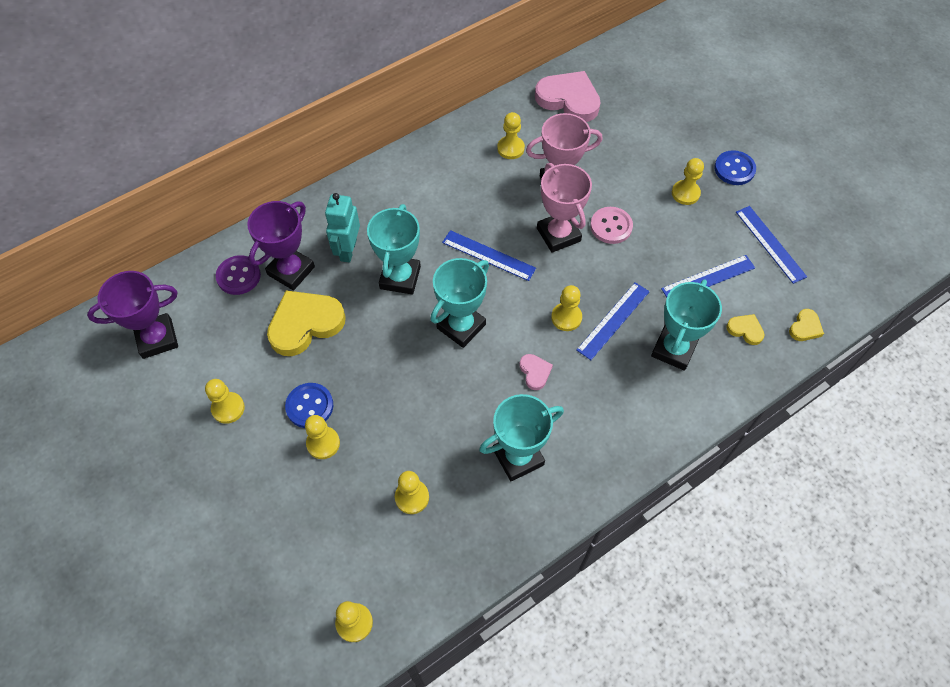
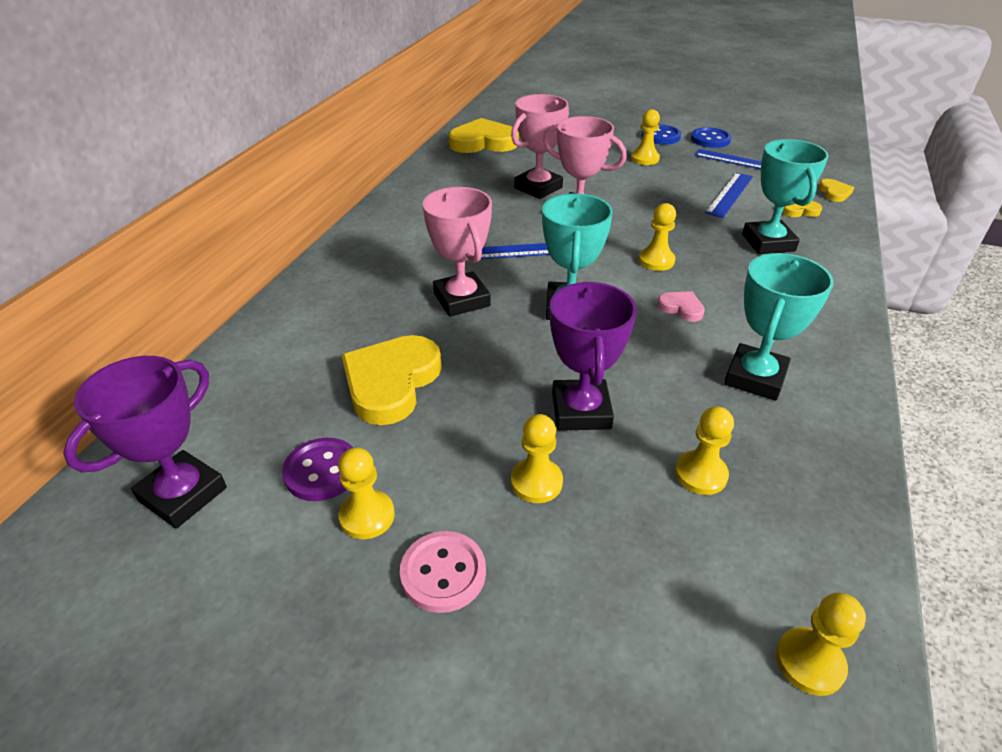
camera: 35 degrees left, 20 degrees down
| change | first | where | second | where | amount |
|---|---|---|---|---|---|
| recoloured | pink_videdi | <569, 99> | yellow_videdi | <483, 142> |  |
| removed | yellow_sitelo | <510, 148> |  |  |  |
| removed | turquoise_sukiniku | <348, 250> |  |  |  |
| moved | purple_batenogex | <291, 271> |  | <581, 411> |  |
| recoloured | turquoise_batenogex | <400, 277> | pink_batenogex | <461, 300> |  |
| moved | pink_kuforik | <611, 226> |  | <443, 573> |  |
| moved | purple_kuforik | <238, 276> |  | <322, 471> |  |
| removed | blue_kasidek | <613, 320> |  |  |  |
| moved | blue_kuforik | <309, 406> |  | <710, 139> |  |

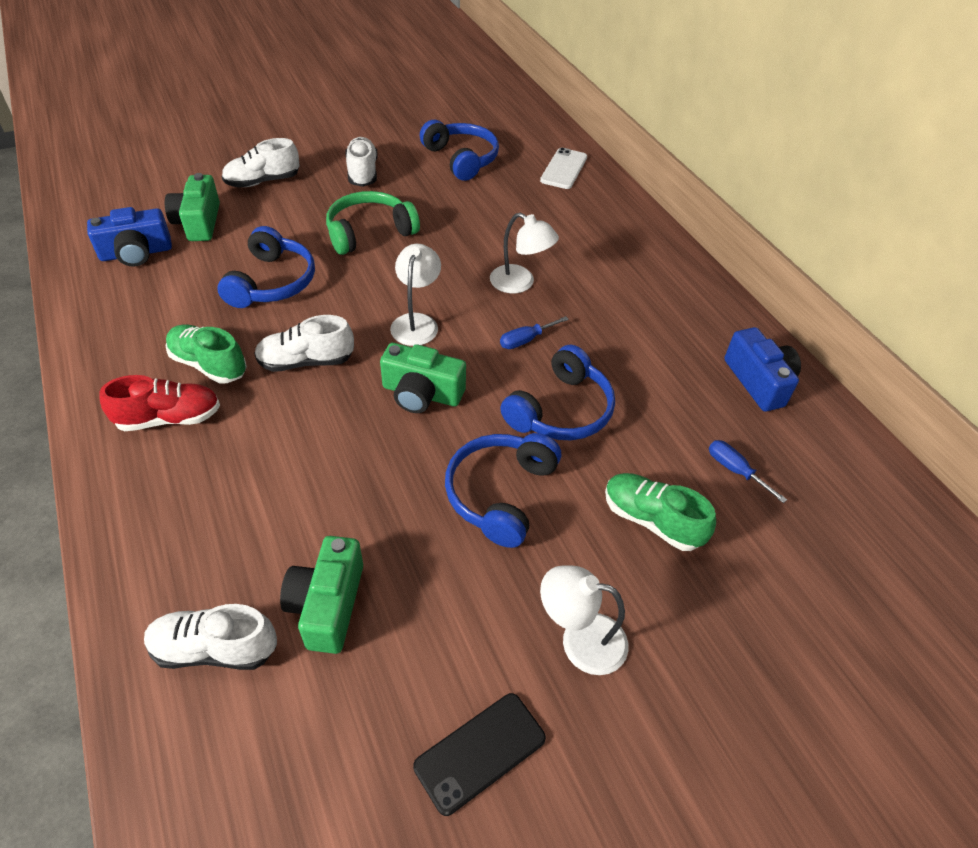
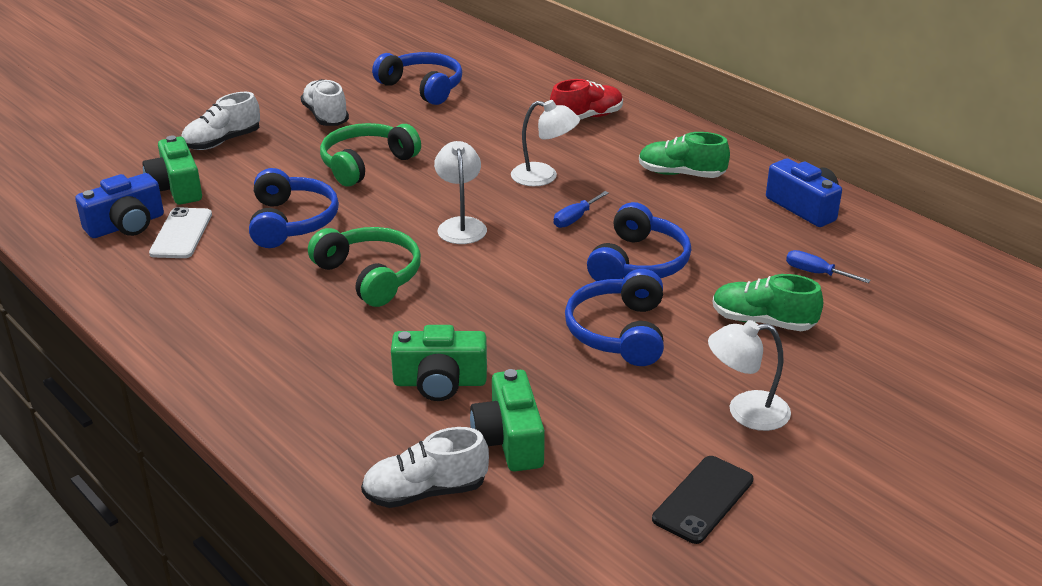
camera: 15 degrees left, 15 degrees down
| change | first | where | second | where | amount |
|---|---|---|---|---|---|
| moved | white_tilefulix | <564, 169> |  | <181, 234> |  |
| replaced | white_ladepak | <306, 361> | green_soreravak | <370, 276> |  |
| moved | green_ladepak | <209, 365> |  | <681, 174> |  |
| moved | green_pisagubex | <421, 393> |  | <440, 382> |  |
| moved | red_ladepak | <169, 418> |  | <586, 117> |  |

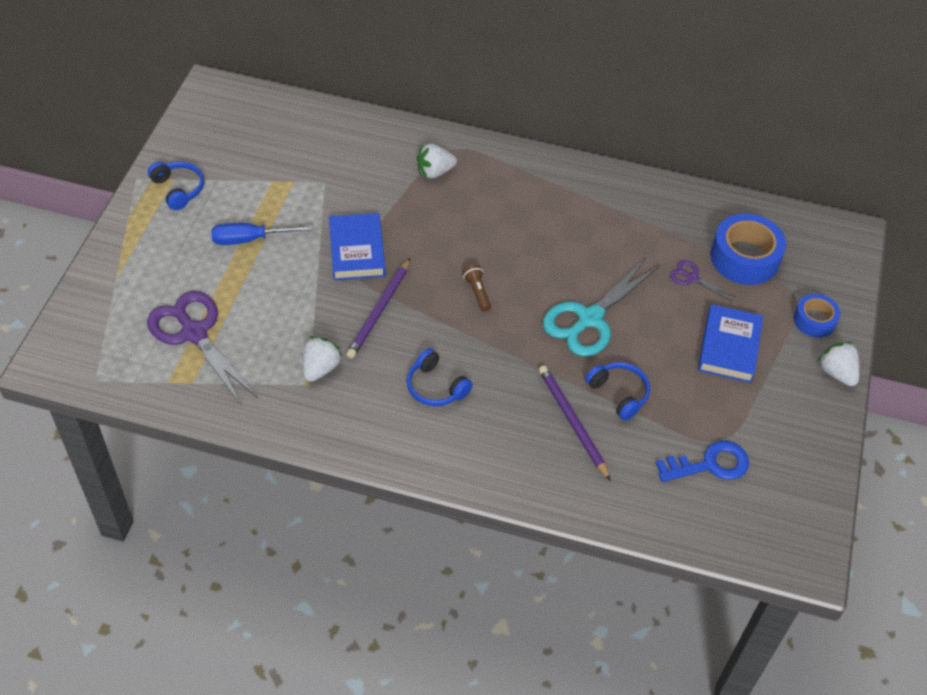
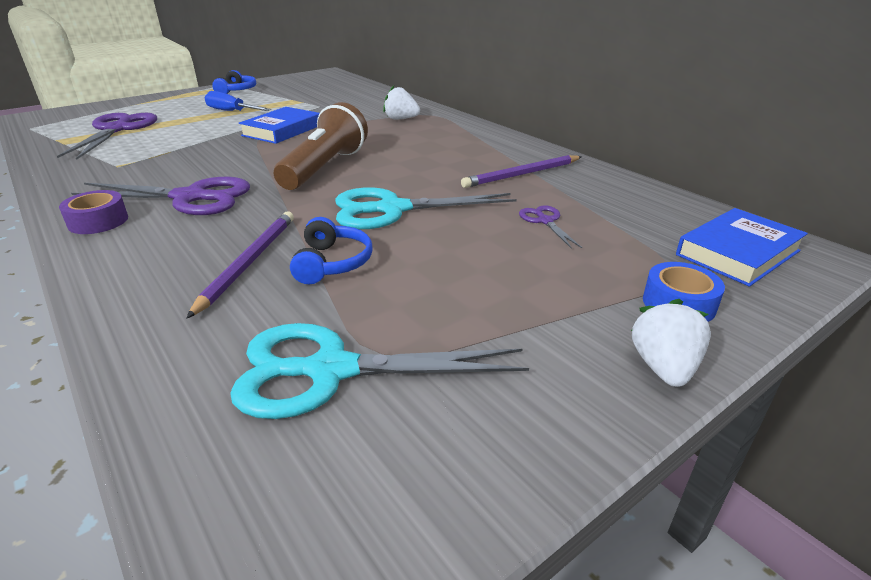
camera: 40 degrees right, 20 degrees down
| change | first | where | second | where | amount |
|---|---|---|---|---|---|
| removed | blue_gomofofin | <744, 258> |  |  |  |
| moved | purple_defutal | <379, 310> |  | <522, 174> |  |
| resized | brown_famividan | <477, 292> |  | <325, 168> | x2.40 |
| moved | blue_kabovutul | <729, 347> |  | <737, 253> |  |
| removed | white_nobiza | <320, 368> |  |  |  |
| replaced | blue_soreravak | <436, 387> | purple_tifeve | <190, 198> |  |
| replaced | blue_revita | <710, 464> | turquoise_tifeve | <330, 370> |  |
| added |  |  | purple_gomofofin | <98, 221> |  |

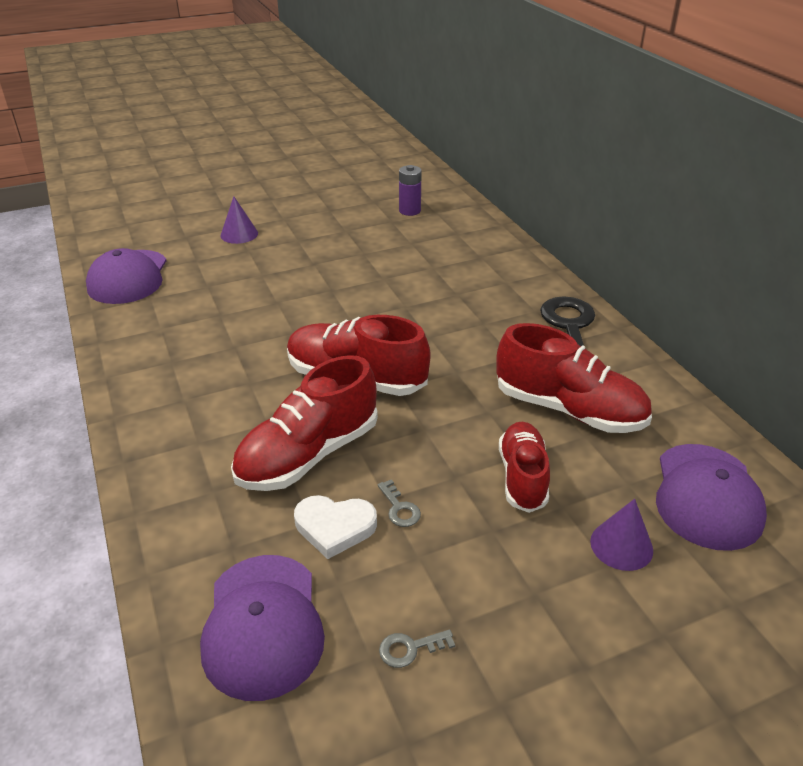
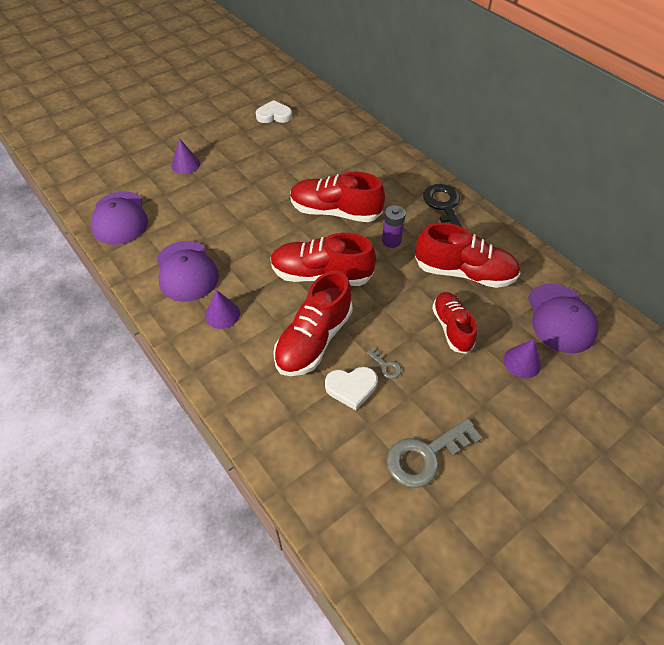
camera: 15 degrees left, 15 degrees up
| change | first | where | second | where | amount |
|---|---|---|---|---|---|
| moved | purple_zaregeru | <409, 211> |  | <391, 241> |  |
| moved | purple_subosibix | <263, 625> |  | <186, 271> |  |
| resized | grey_revita | <410, 648> |  | <425, 456> | x2.27 |
| added |  |  | white_videdi | <274, 115> |  |
| added |  |  | red_ladepak | <335, 212> |  |
| added |  |  | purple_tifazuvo | <222, 314> |  |

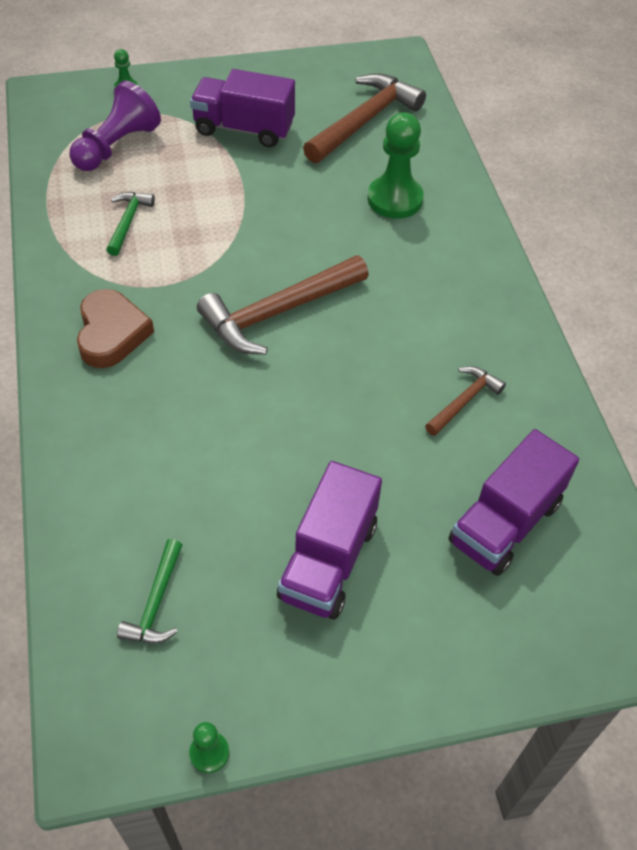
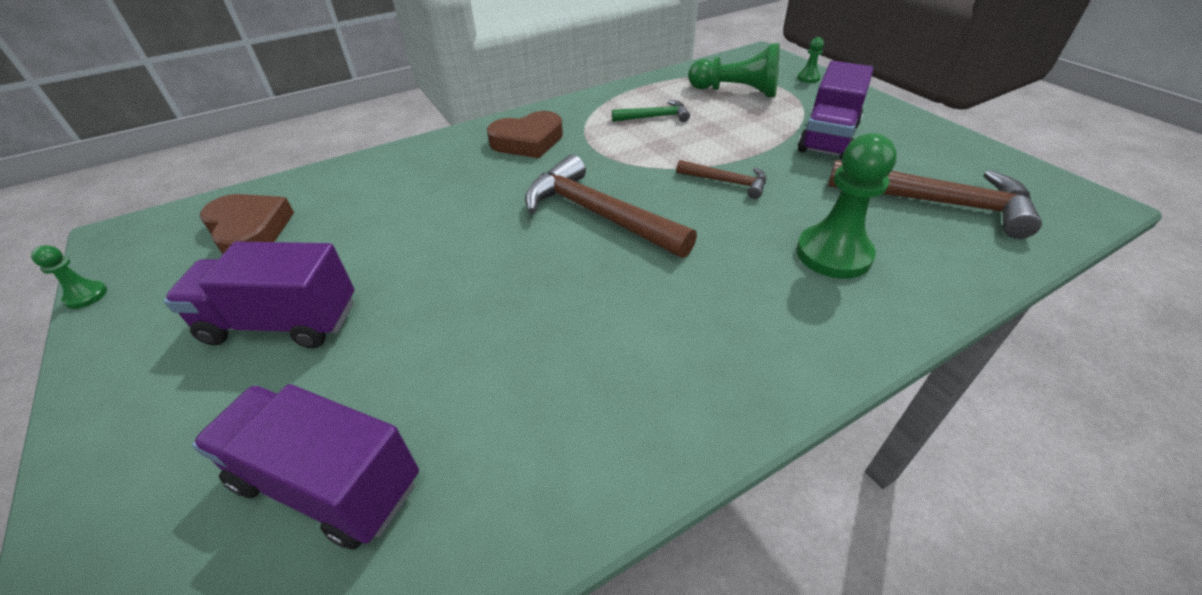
camera: 75 degrees right, 10 degrees down
| change | first | where | second | where | amount |
|---|---|---|---|---|---|
| turned | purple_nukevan | <244, 129> |  | <828, 138> | 150 degrees counterclockwise |
| recoloured | purple_sitelo | <117, 146> | green_sitelo | <736, 91> |  |
| moved | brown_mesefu | <464, 401> |  | <727, 182> |  |
| replaced | green_mesefu | <156, 603> | brown_videdi | <249, 230> |  |

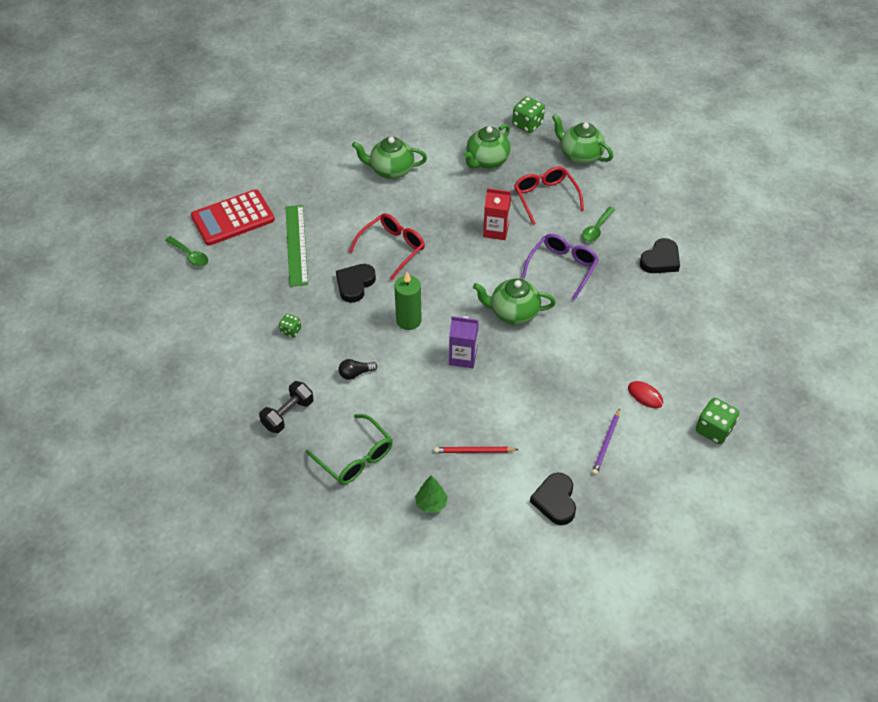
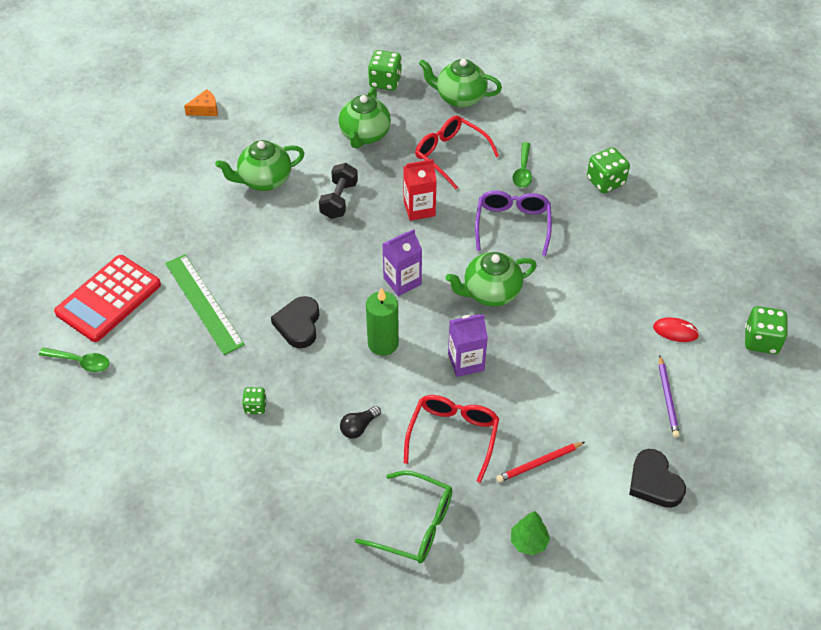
camera: 25 degrees left, 0 degrees up
| change | first | where | second | where | amount |
|---|---|---|---|---|---|
| moved | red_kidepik | <392, 248> |  | <453, 435> |  |
| replaced | black_videdi | <660, 260> | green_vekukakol | <605, 181> |  |
| moved | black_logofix | <288, 414> |  | <339, 200> |  |
| added |  |  | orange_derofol | <205, 109> |  |
| added |  |  | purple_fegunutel | <402, 281> |  |

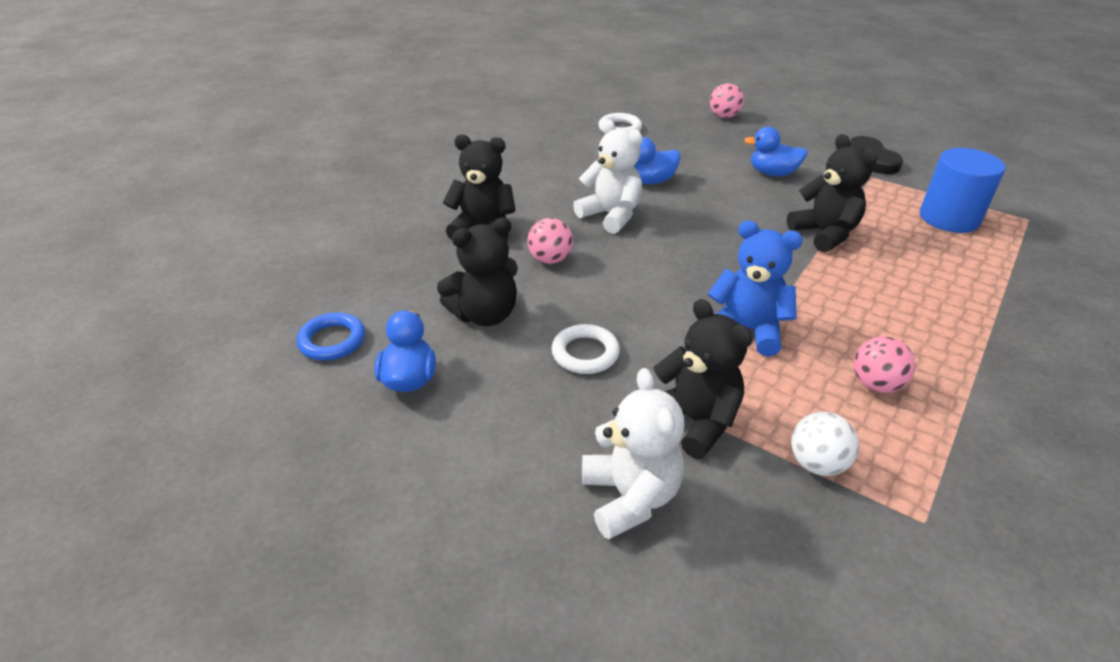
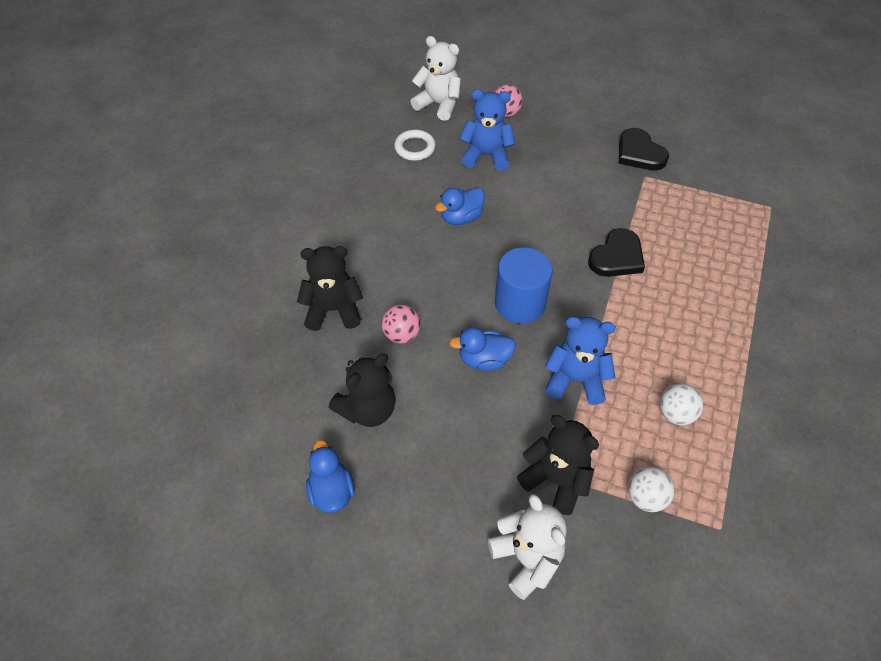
camera: 15 degrees left, 15 degrees up
| change | first | where | second | where | amount |
|---|---|---|---|---|---|
| moved | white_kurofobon | <611, 215> |  | <438, 104> |  |
| moved | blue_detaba | <772, 173> |  | <484, 360> |  |
| replaced | black_kurofobon | <824, 234> | black_videdi | <617, 257> |  |
| moved | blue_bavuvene | <949, 218> |  | <520, 303> |  |
| removed | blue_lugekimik | <332, 341> |  |  |  |
| removed | white_lugekimik | <585, 353> |  |  |  |
| recoloured | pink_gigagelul | <875, 384> | white_gigagelul | <676, 414> |  |
| added |  |  | blue_kurofobon | <486, 155> |  |

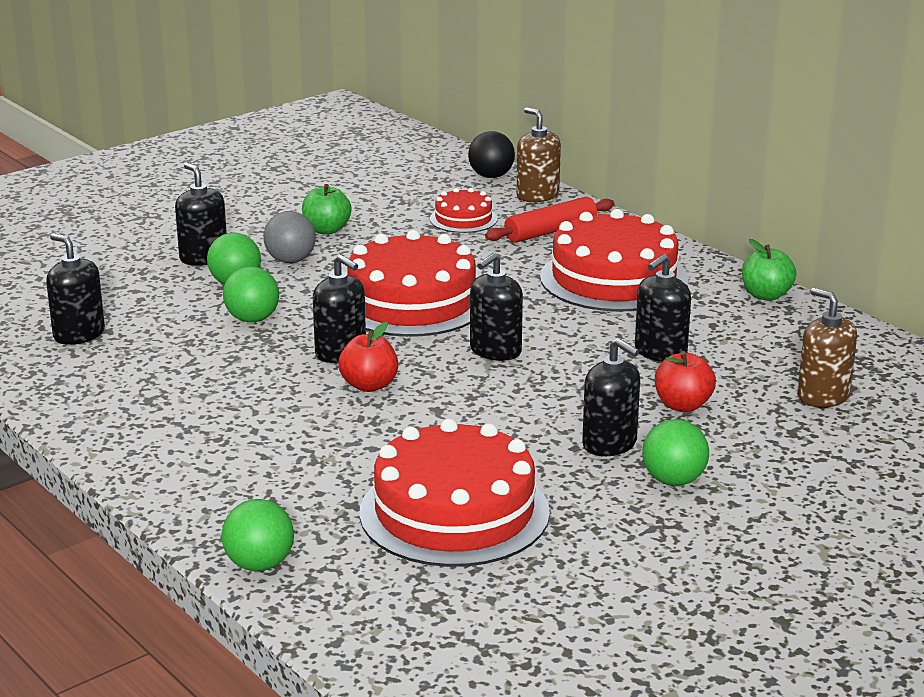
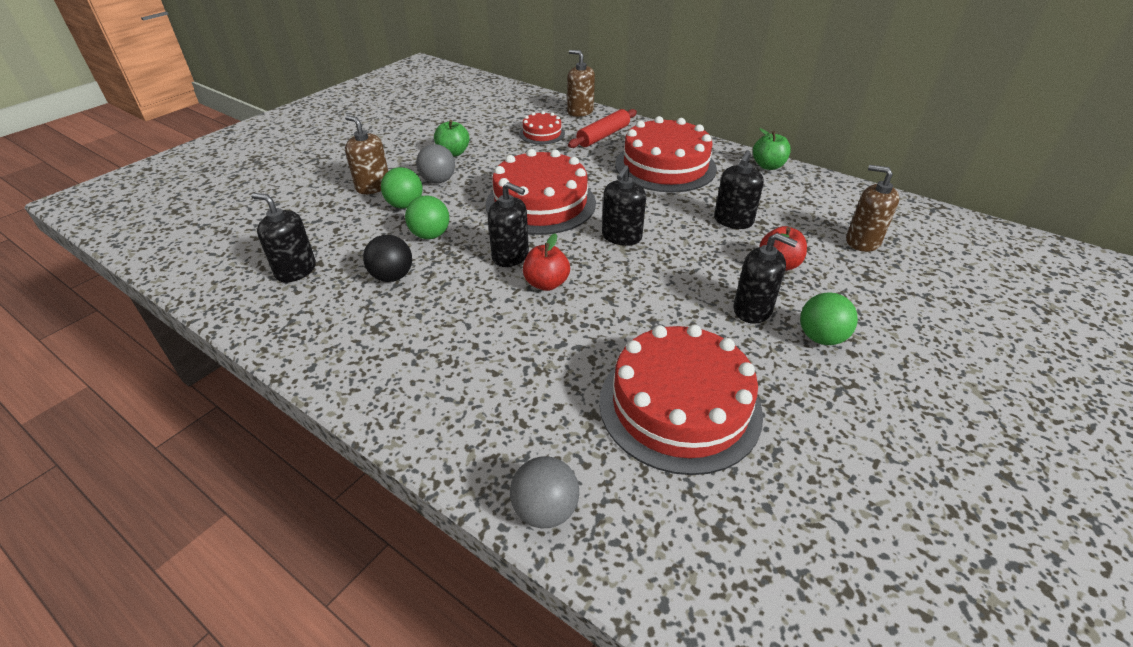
camera: 15 degrees left, 15 degrees up
| change | first | where | second | where | amount |
|---|---|---|---|---|---|
| moved | black_gigagelul | <491, 176> |  | <392, 277> |  |
| recoloured | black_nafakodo | <203, 257> | brown_nafakodo | <373, 186> |  |
| recoloured | green_gigagelul | <259, 565> | grey_gigagelul | <545, 510> |  |

